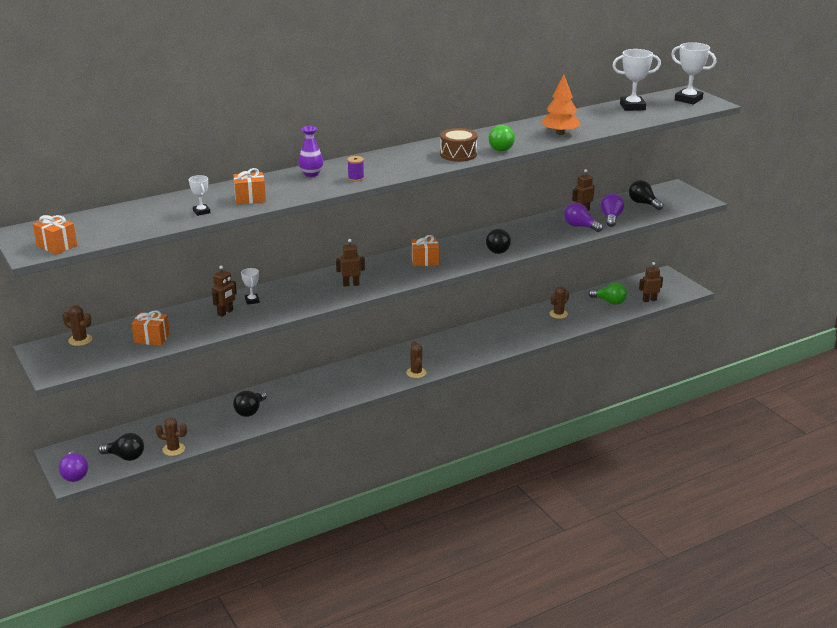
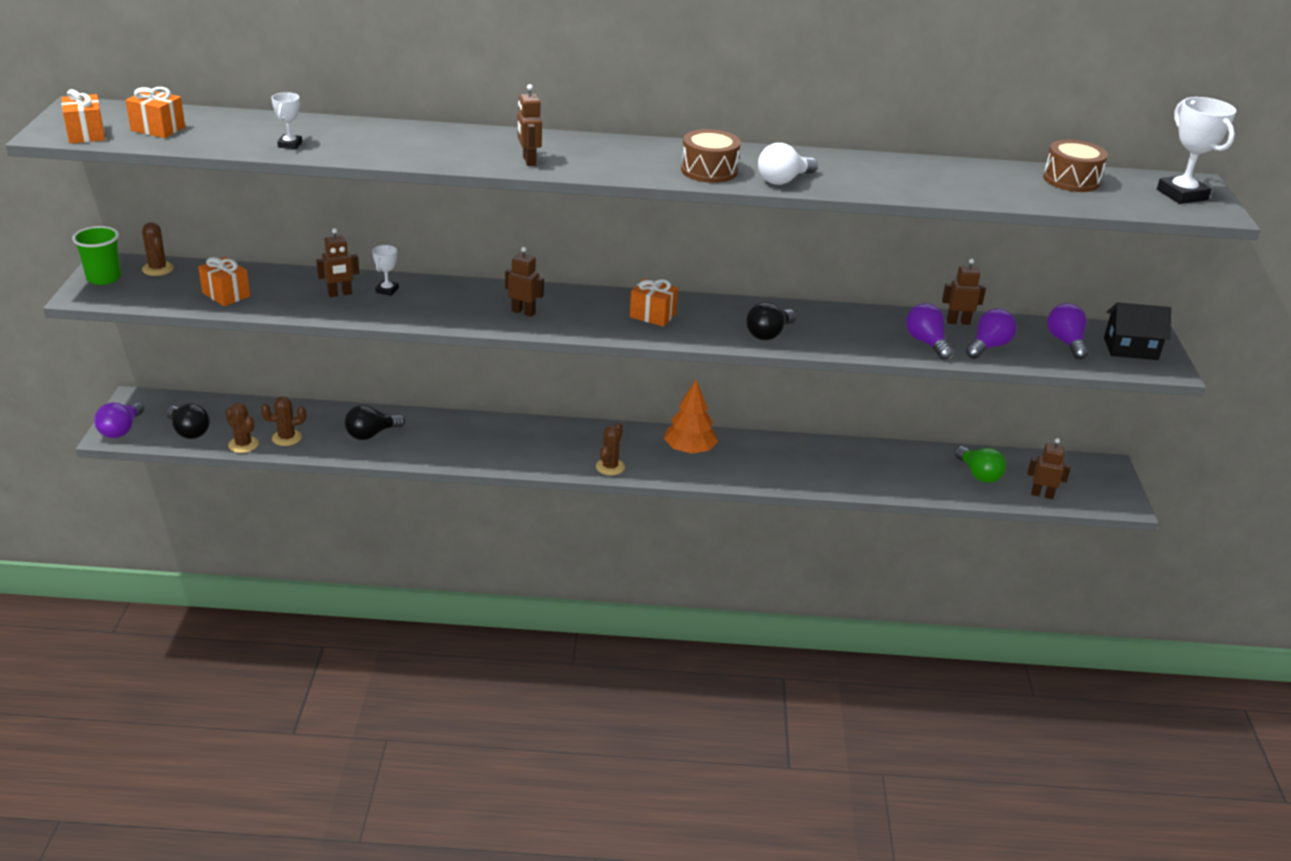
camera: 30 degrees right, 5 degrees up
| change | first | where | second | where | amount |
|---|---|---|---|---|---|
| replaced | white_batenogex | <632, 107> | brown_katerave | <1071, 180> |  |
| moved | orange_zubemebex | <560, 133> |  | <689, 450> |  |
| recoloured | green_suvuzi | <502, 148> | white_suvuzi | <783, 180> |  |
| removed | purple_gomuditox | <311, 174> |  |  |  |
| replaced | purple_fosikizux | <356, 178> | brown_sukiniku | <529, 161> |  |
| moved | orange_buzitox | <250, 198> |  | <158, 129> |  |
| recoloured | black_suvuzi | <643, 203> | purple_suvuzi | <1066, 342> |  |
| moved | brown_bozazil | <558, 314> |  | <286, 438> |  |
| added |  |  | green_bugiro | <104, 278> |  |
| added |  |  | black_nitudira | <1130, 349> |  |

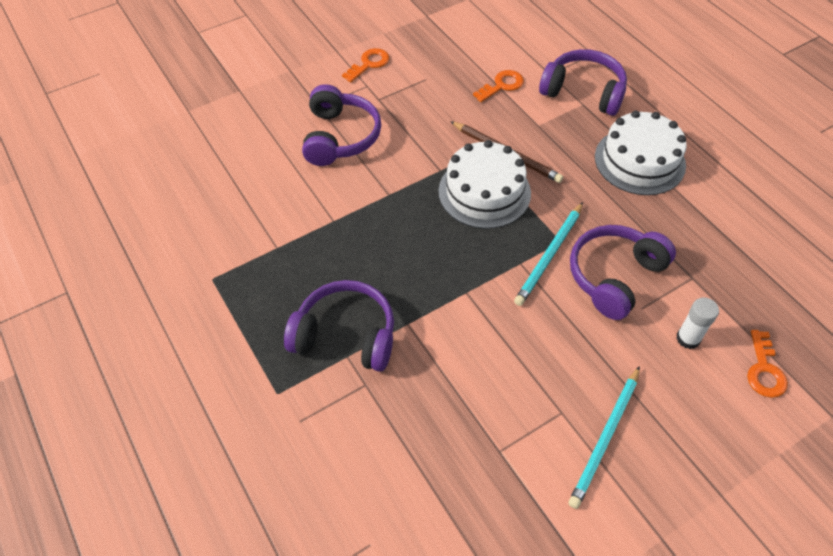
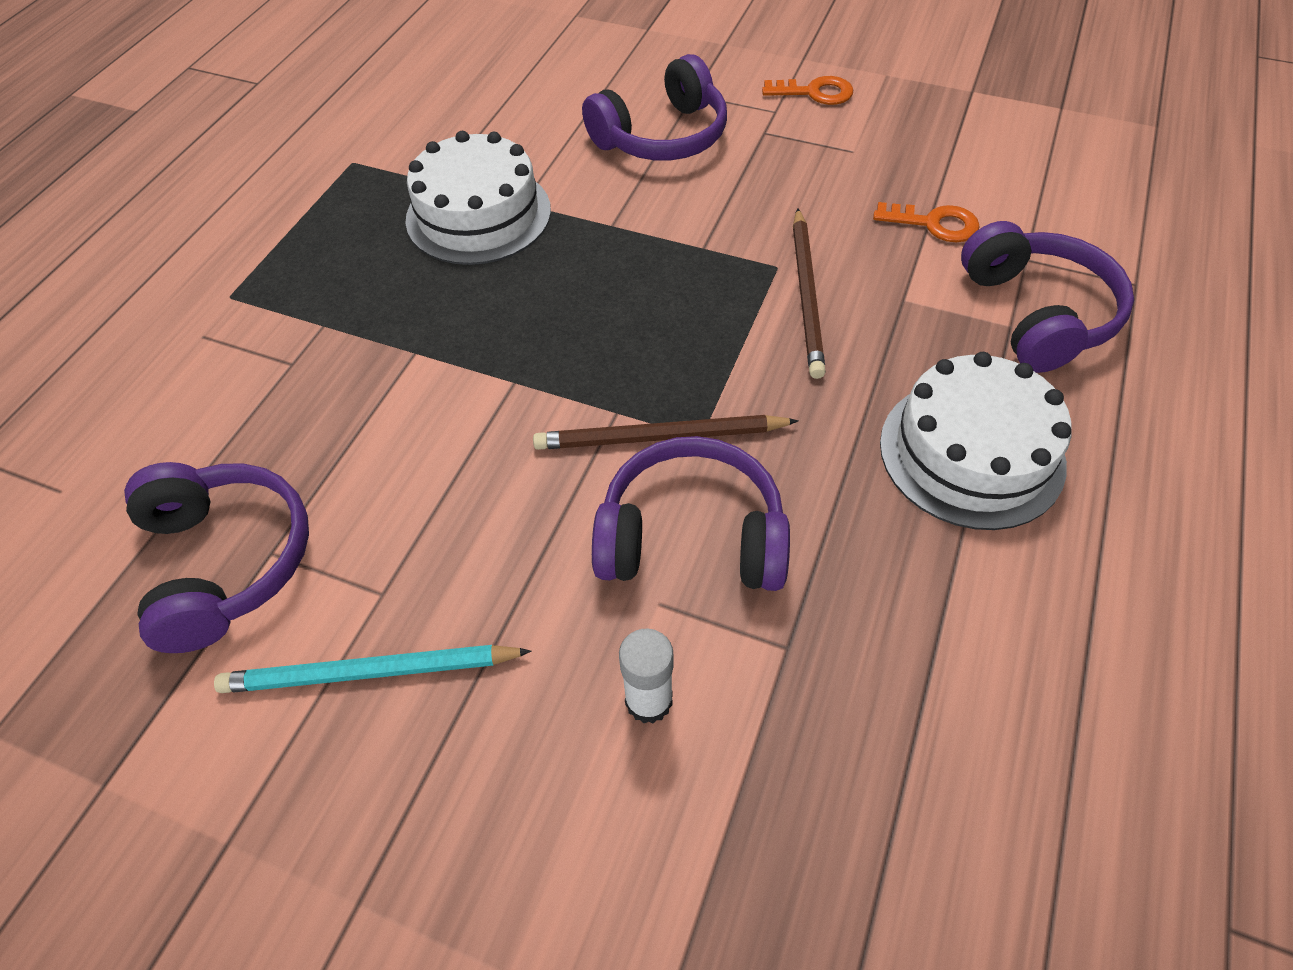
camera: 55 degrees right, 0 degrees up
| change | first | where | second | where | amount |
|---|---|---|---|---|---|
| moved | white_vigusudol | <484, 192> |  | <478, 215> |  |
| recoloured | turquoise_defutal | <549, 256> | brown_defutal | <659, 437> |  |
| moved | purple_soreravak | <346, 335> |  | <226, 562> |  |
| removed | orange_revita | <764, 370> |  |  |  |

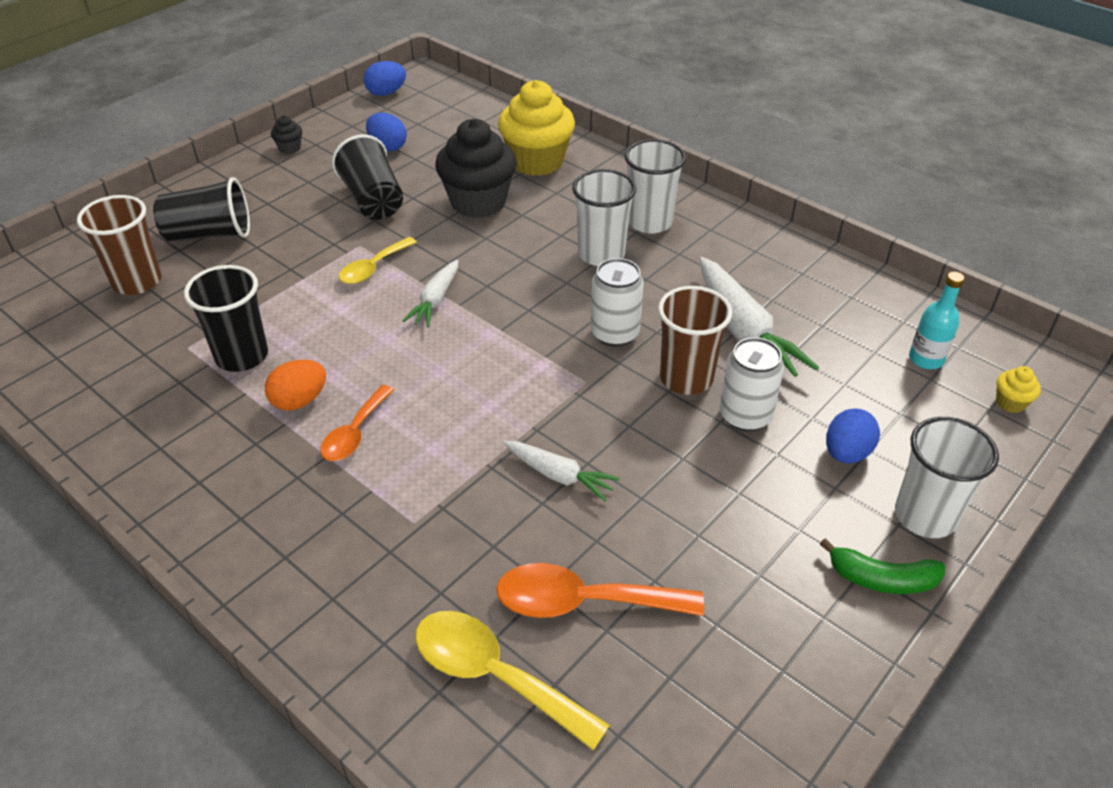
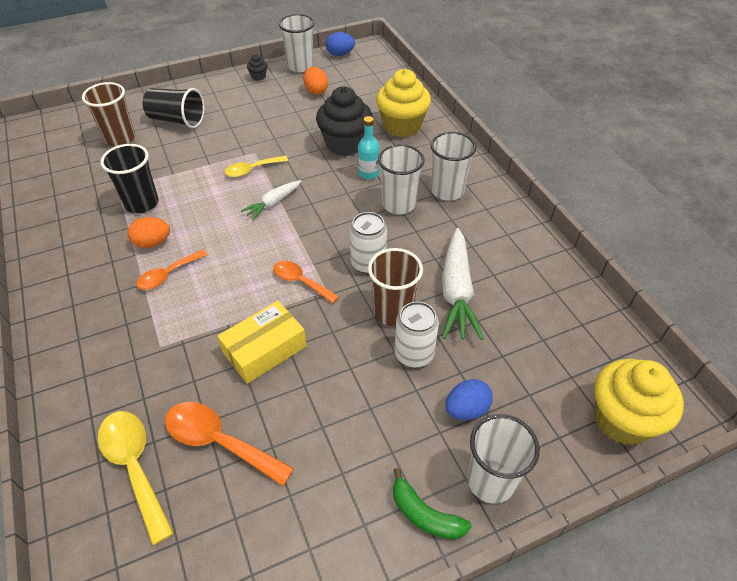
camera: 25 degrees right, 5 degrees up
| change | first | where | second | where | amount |
|---|---|---|---|---|---|
| recoloured | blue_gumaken | <388, 147> | orange_gumaken | <316, 91> |  |
| removed | black_bugiro | <373, 200> |  |  |  |
| moved | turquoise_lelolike | <926, 359> |  | <368, 173> |  |
| resized | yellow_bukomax | <1010, 403> |  | <622, 420> | x2.39 |
| replaced | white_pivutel | <559, 475> | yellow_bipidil | <264, 349> |  |
| added |  |  | white_bugiro | <300, 66> |  |
| added |  |  | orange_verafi | <300, 281> |  |

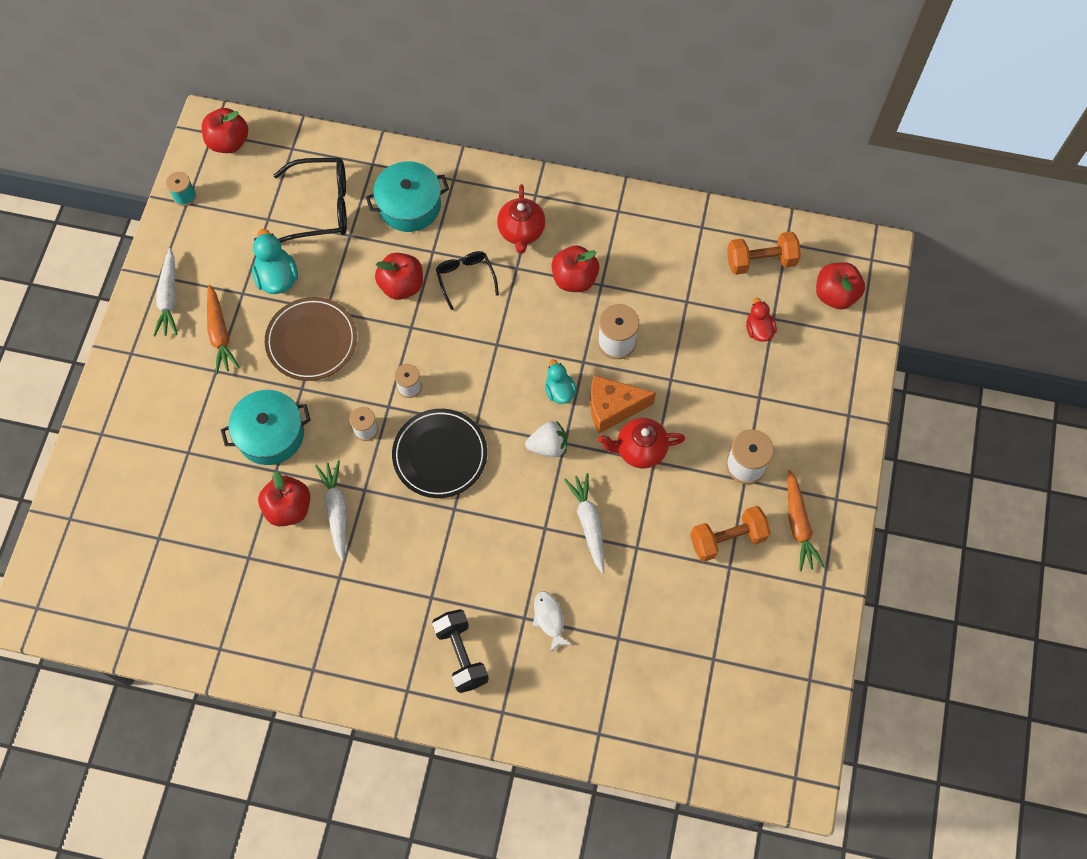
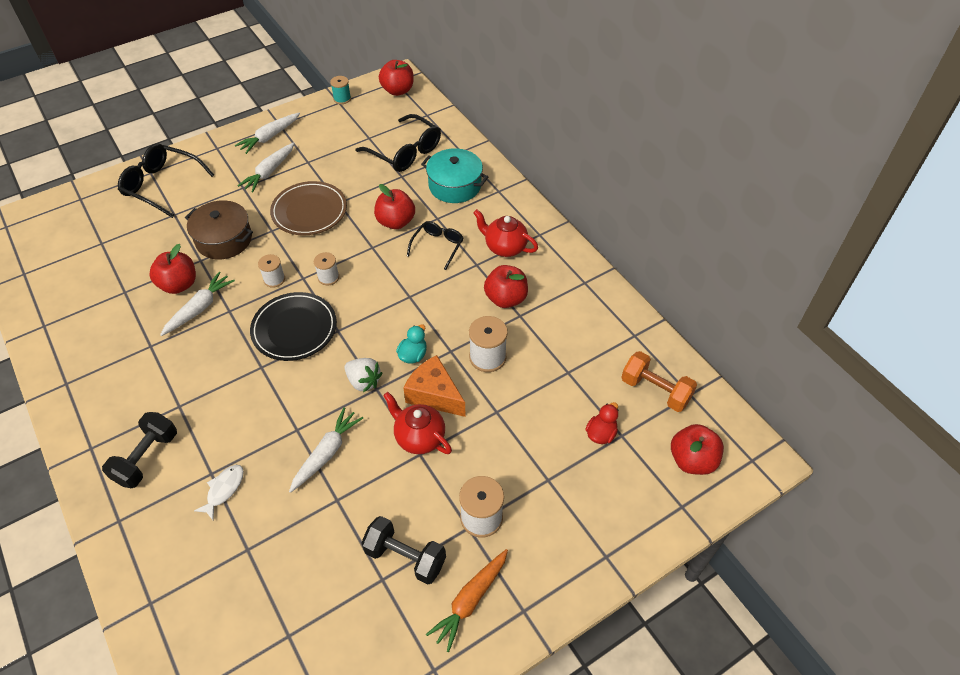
camera: 45 degrees right, 15 degrees down
| change | first | where | second | where | amount |
|---|---|---|---|---|---|
| turned | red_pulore | <521, 232> |  | <505, 247> | 75 degrees clockwise |
| removed | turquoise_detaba | <277, 278> |  |  |  |
| recoloured | orange_pivutel | <220, 334> | white_pivutel | <269, 172> |  |
| recoloured | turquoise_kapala | <270, 434> | brown_kapala | <224, 239> |  |
| recoloured | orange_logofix | <727, 539> | black_logofix | <405, 557> |  |
| added |  |  | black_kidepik | <162, 185> |  |

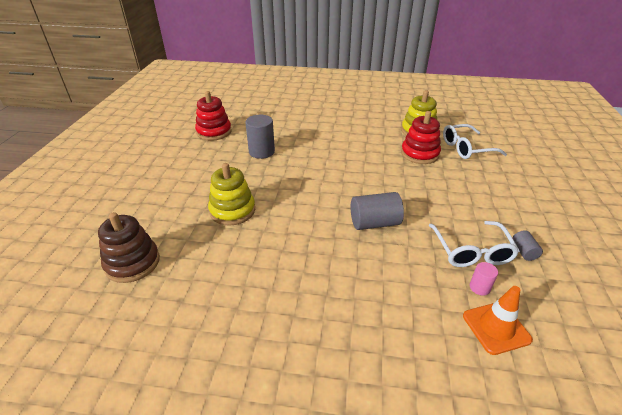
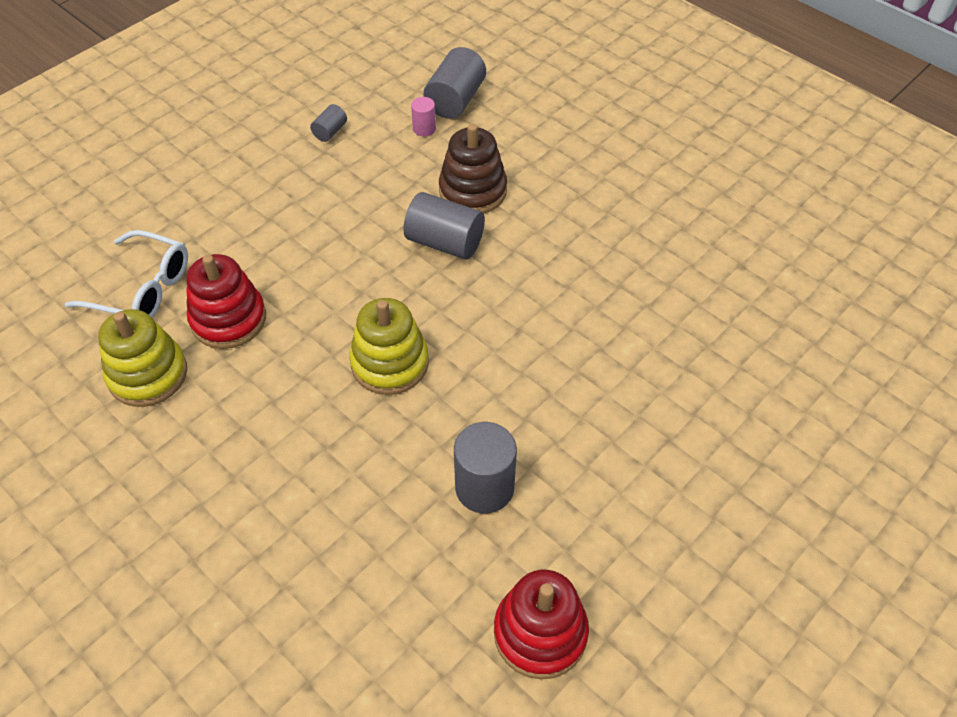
camera: 145 degrees left, 15 degrees up
| change | first | where | second | where | amount |
|---|---|---|---|---|---|
| moved | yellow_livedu | <232, 210> |  | <390, 363> |  |
| moved | brown_livedu | <132, 263> |  | <472, 191> |  |
| removed | white_kidepik | <471, 251> |  |  |  |
| replaced | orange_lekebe | <496, 328> | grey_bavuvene | <455, 100> |  |

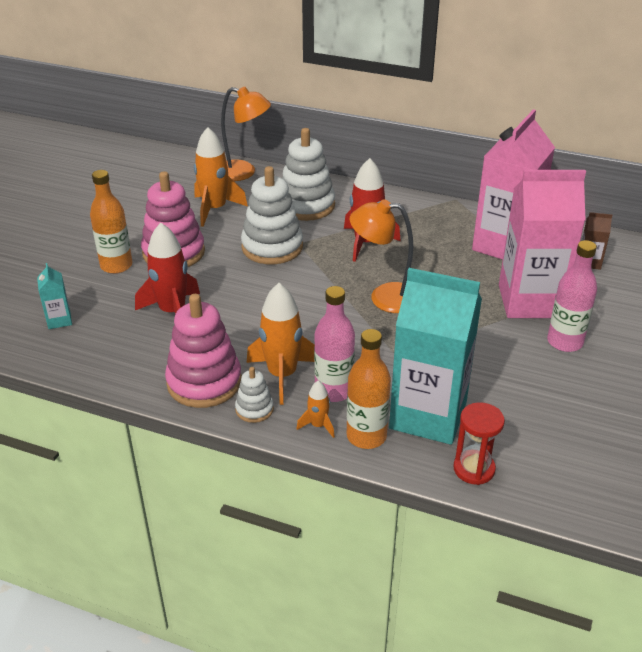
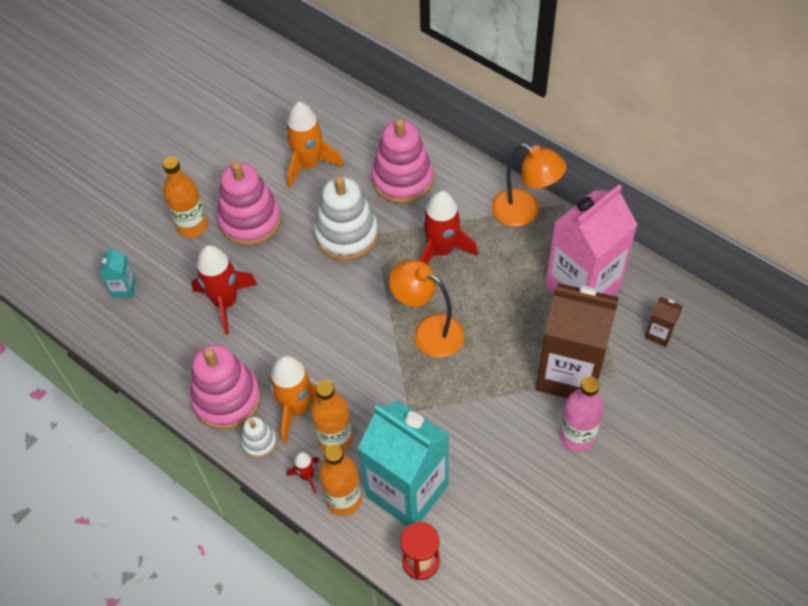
camera: 20 degrees right, 20 degrees up
| change | first | where | second | where | amount |
|---|---|---|---|---|---|
| moved | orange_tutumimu | <243, 172> |  | <524, 212> |  |
| recoloured | white_livedu | <306, 205> | pink_livedu | <402, 179> |  |
| recoloured | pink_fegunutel | <529, 301> | brown_fegunutel | <569, 373> |  |
| recoloured | pink_lelolike | <334, 391> | orange_lelolike | <335, 439> |  |
| recoloured | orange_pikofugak | <318, 425> | red_pikofugak | <307, 475> |  |

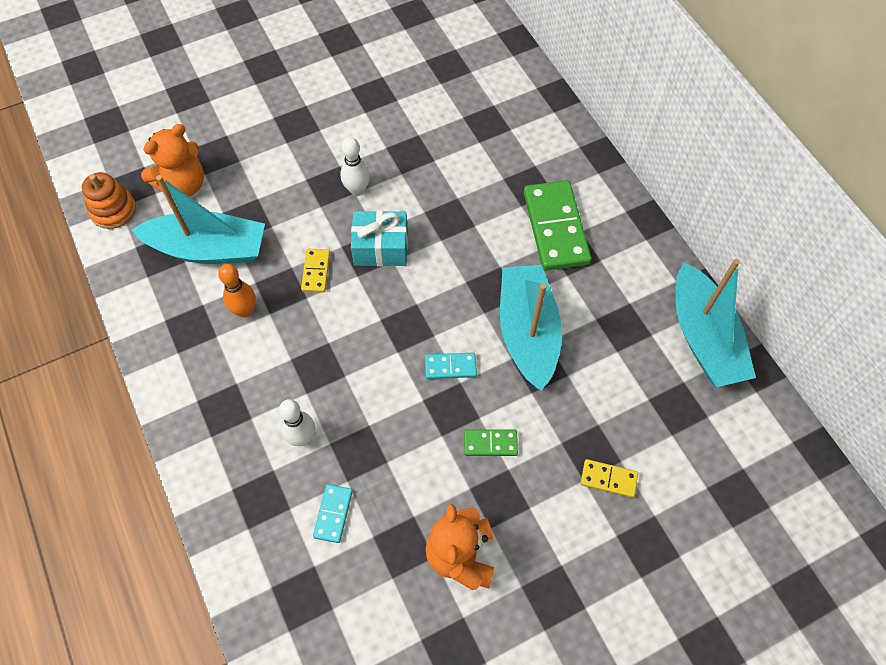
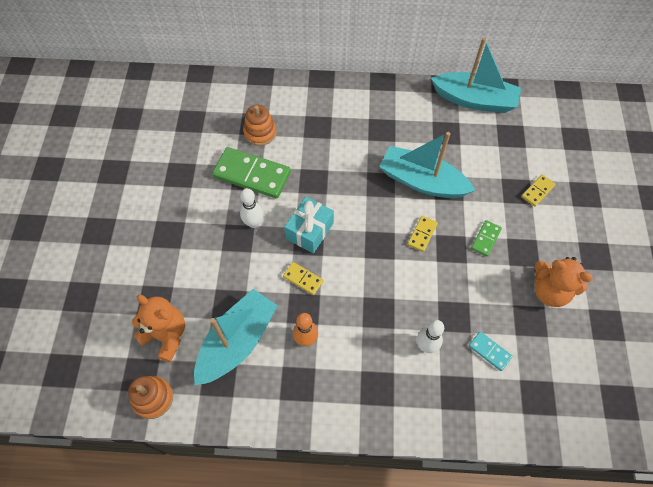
camera: 60 degrees left, 0 degrees up
| change | first | where | second | where | amount |
|---|---|---|---|---|---|
| turned | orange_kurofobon | <183, 185> |  | <166, 335> | 45 degrees counterclockwise |
| moved | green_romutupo | <555, 228> |  | <252, 175> |  |
| recoloured | turquoise_romutupo | <450, 367> | yellow_romutupo | <422, 234> |  |
| added |  |  | orange_livedu | <260, 132> |  |

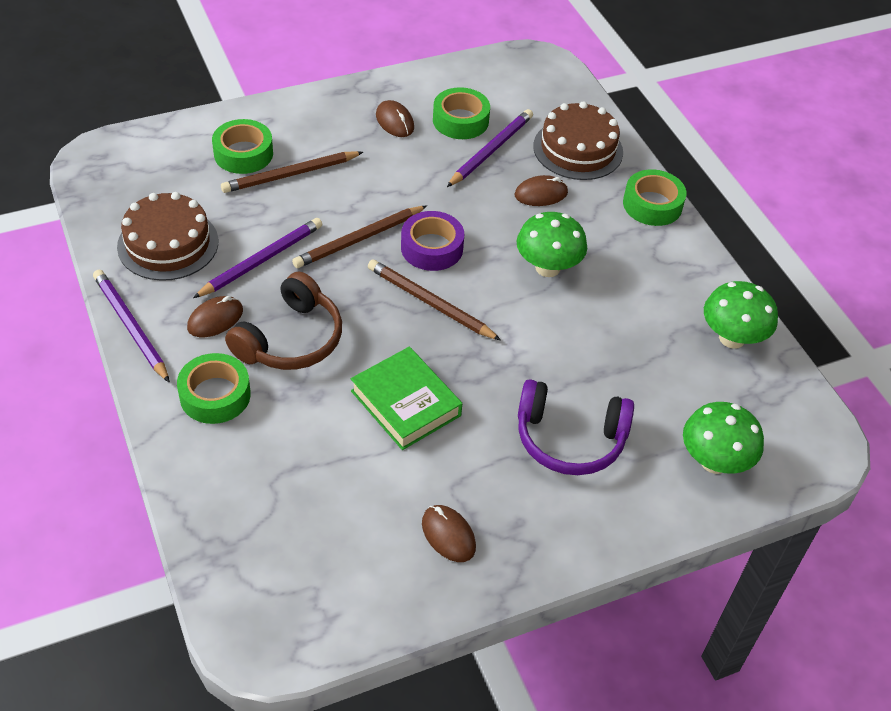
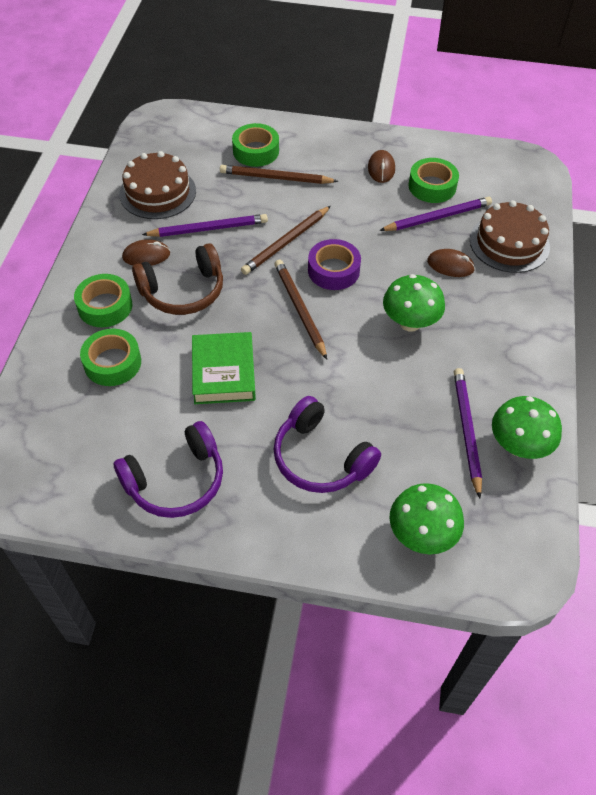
camera: 35 degrees right, 5 degrees up
| change | first | where | second | where | amount |
|---|---|---|---|---|---|
| moved | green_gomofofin | <652, 204> |  | <112, 363> |  |
| turned | brown_defutal | <359, 239> |  | <286, 242> | 45 degrees counterclockwise |
| moved | purple_defutal | <130, 327> |  | <466, 431> |  |
| replaced | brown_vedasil | <448, 535> | purple_soreravak | <176, 480> |  |

